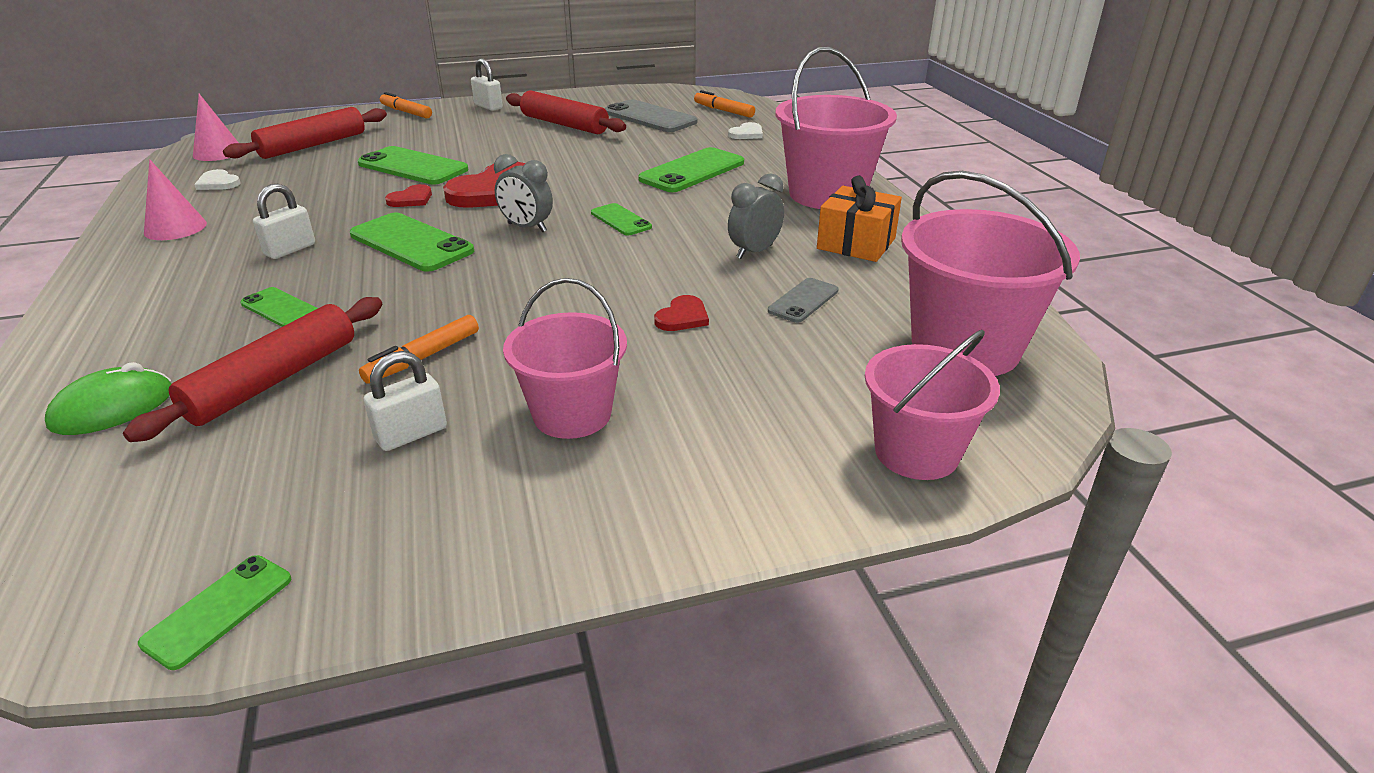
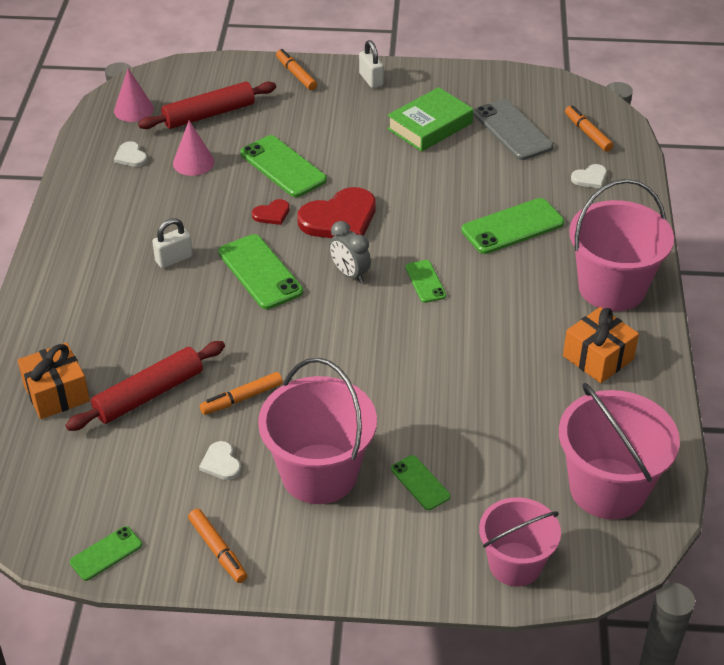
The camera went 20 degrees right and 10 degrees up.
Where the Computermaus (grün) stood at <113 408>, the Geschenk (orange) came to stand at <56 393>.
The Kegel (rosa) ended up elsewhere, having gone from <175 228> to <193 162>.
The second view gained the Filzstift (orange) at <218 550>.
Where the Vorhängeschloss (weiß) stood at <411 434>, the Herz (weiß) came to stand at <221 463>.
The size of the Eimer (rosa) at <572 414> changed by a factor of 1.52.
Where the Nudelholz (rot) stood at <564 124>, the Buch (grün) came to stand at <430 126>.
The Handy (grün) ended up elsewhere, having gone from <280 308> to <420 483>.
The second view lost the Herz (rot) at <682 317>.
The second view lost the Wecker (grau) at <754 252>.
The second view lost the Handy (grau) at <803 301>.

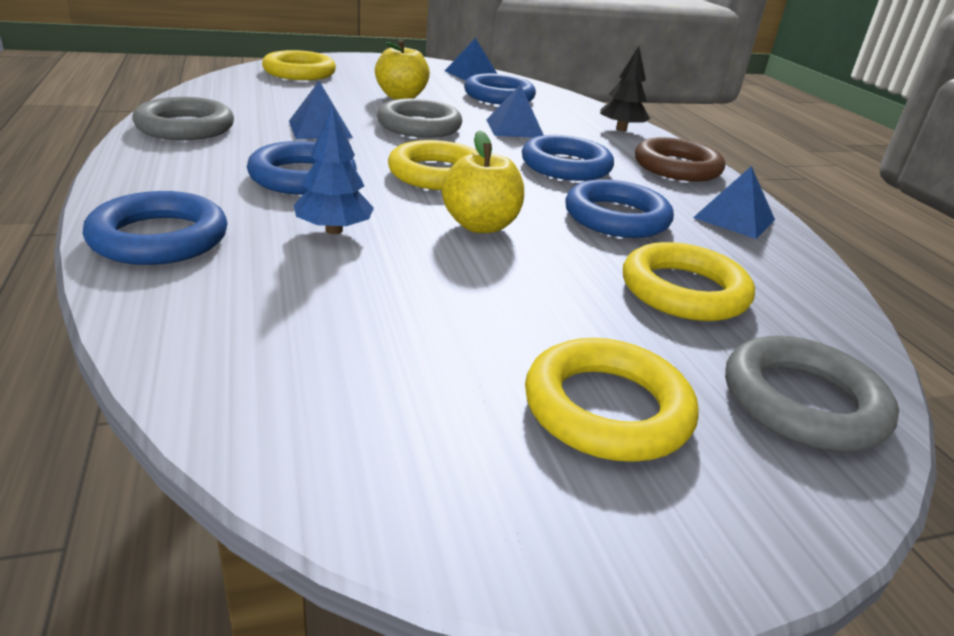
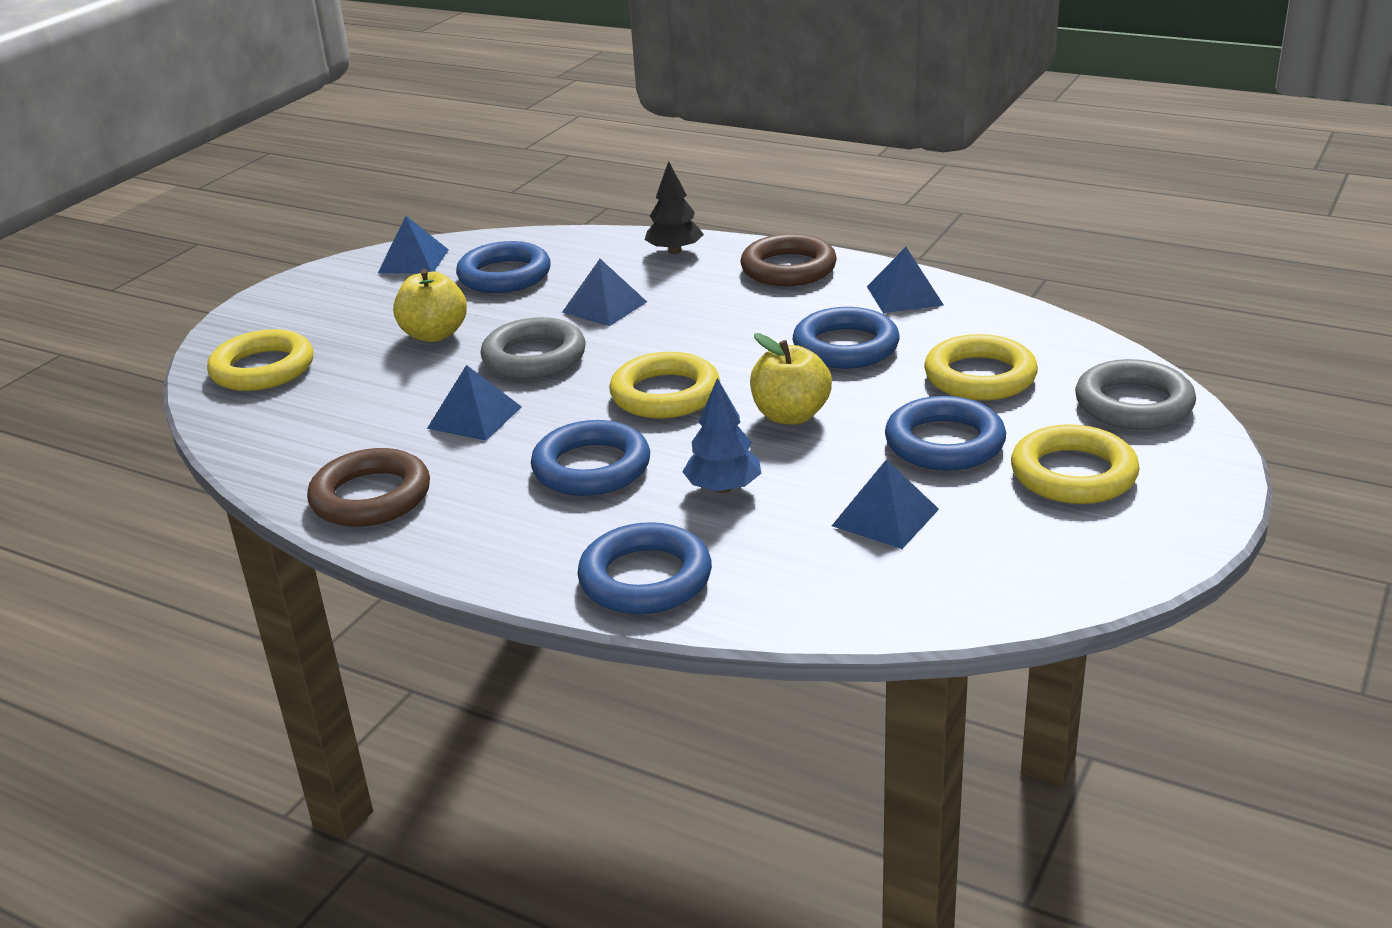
The camera went 40 degrees left and 0 degrees up.
What was the Ring (grau) at <185 127> turned into the Ring (braun) at <371 497>.
The second view gained the Pyramide (blau) at <885 517>.
The Ring (blau) ended up elsewhere, having gone from <566 166> to <944 443>.

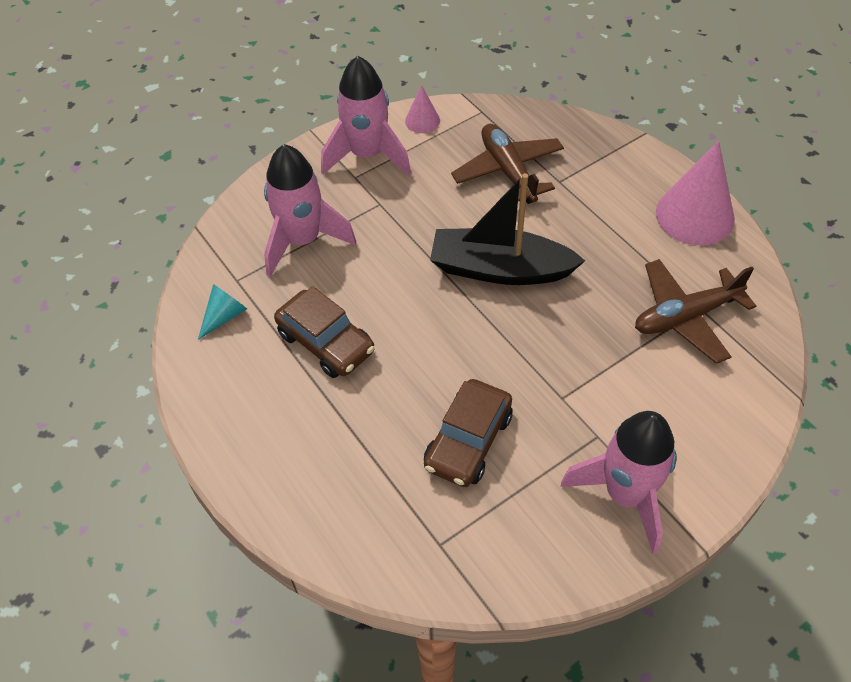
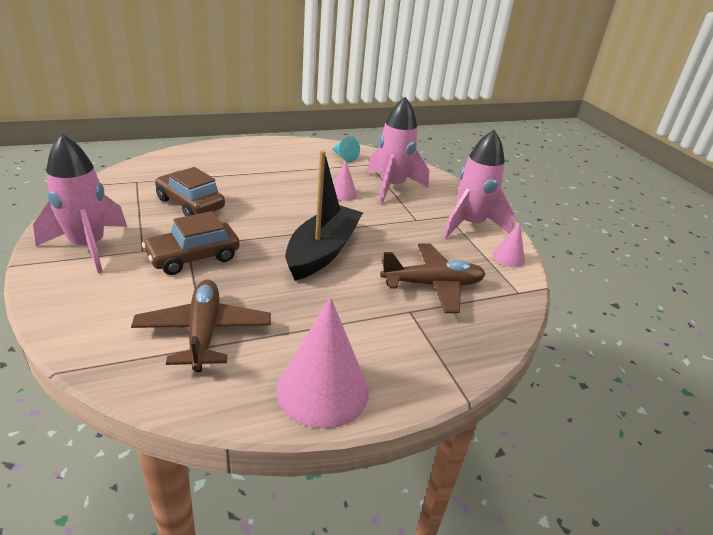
The camera went 100 degrees right and 20 degrees down.
The Auto (braun) ended up elsewhere, having gone from <326 342> to <193 257>.
The second view gained the Kegel (rosa) at <343 193>.

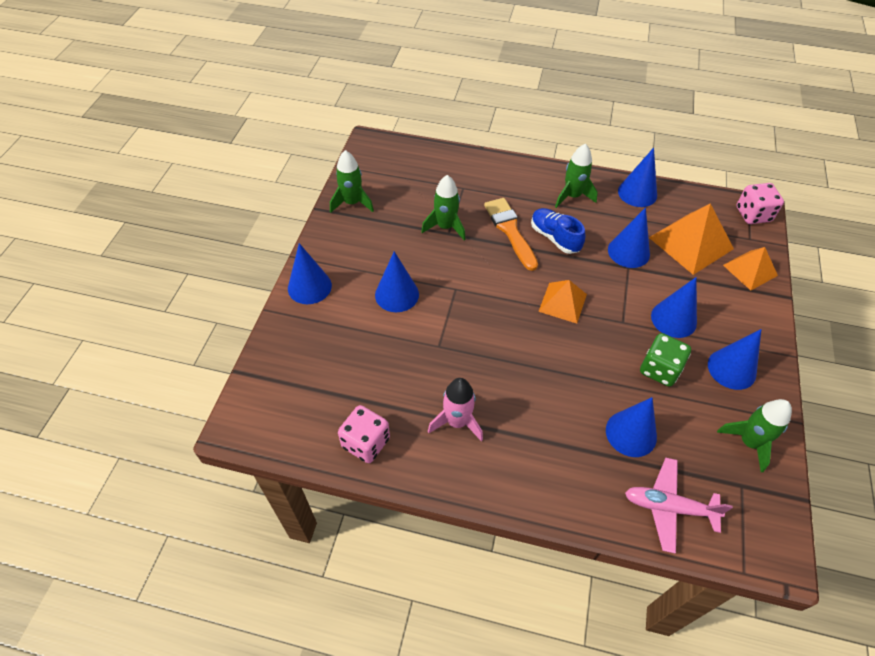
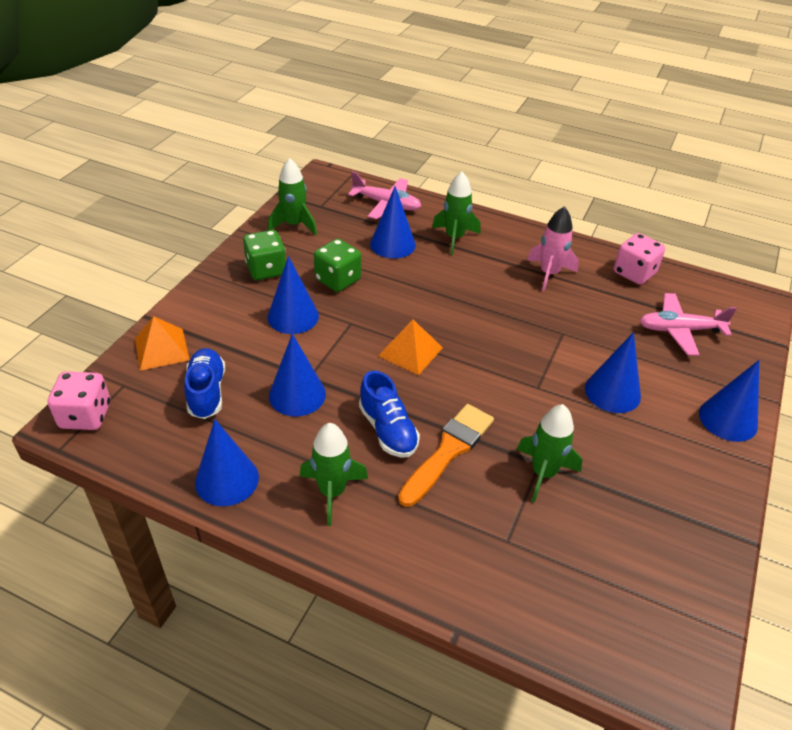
The camera went 170 degrees left and 10 degrees down.
Where the Pyramide (orange) stood at <690 243>, the Schuh (blau) came to stand at <207 392>.
Where the Kegel (blau) stood at <731 369>, the Spielwürfel (grün) came to stand at <266 269>.
The Pinsel (orange) at <510 230> ended up facing another way, 135 degrees counterclockwise from before.
The Rakete (grün) ended up elsewhere, having gone from <352 203> to <454 238>.
The second view gained the Flugzeug (rosa) at <680 330>.

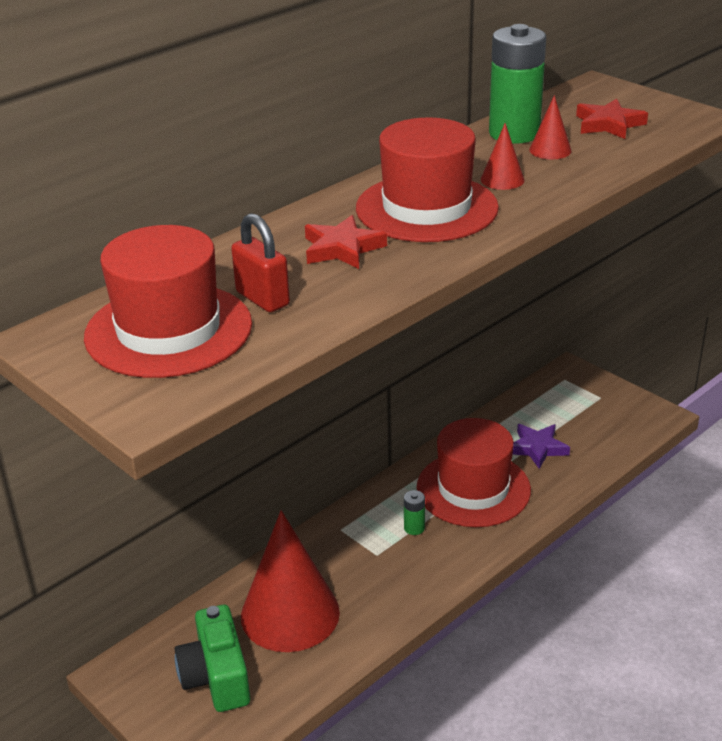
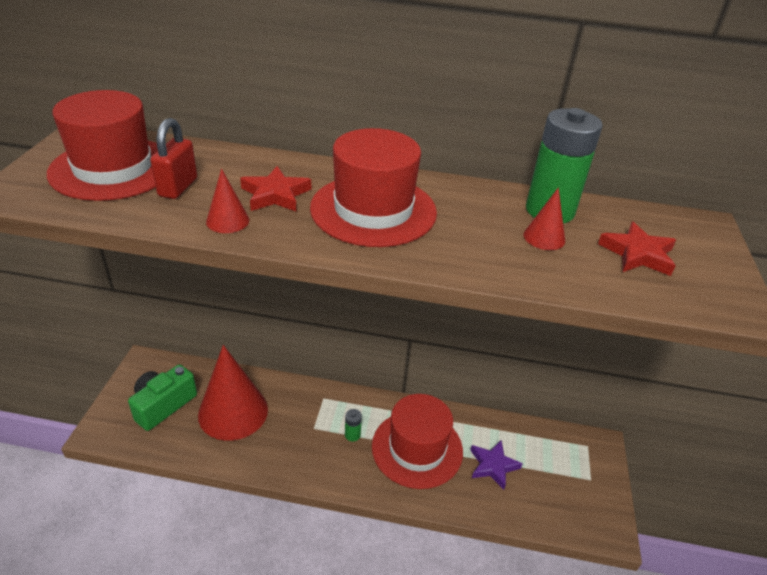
The camera went 50 degrees right and 5 degrees up.
The Kegel (rot) ended up elsewhere, having gone from <502 179> to <227 221>.

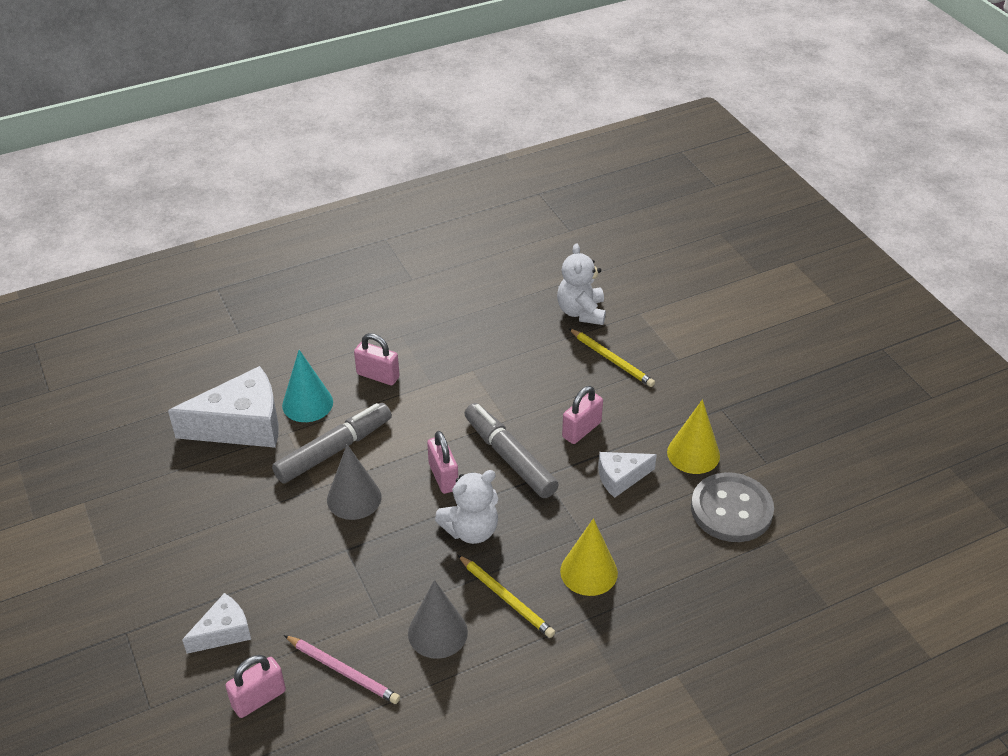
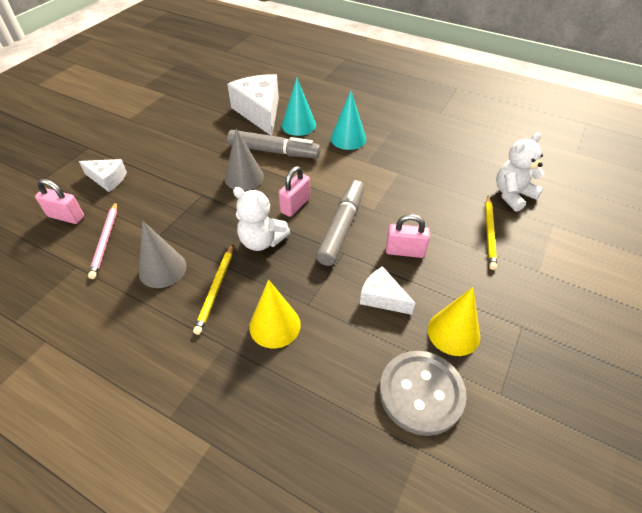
The camera went 55 degrees right and 5 degrees up.
The Käse (weiß) at <242 425> ended up facing another way, 150 degrees counterclockwise from before.
Where the Vorhängeschloss (rosa) stood at <378 376>, the Kegel (türkis) came to stand at <348 138>.

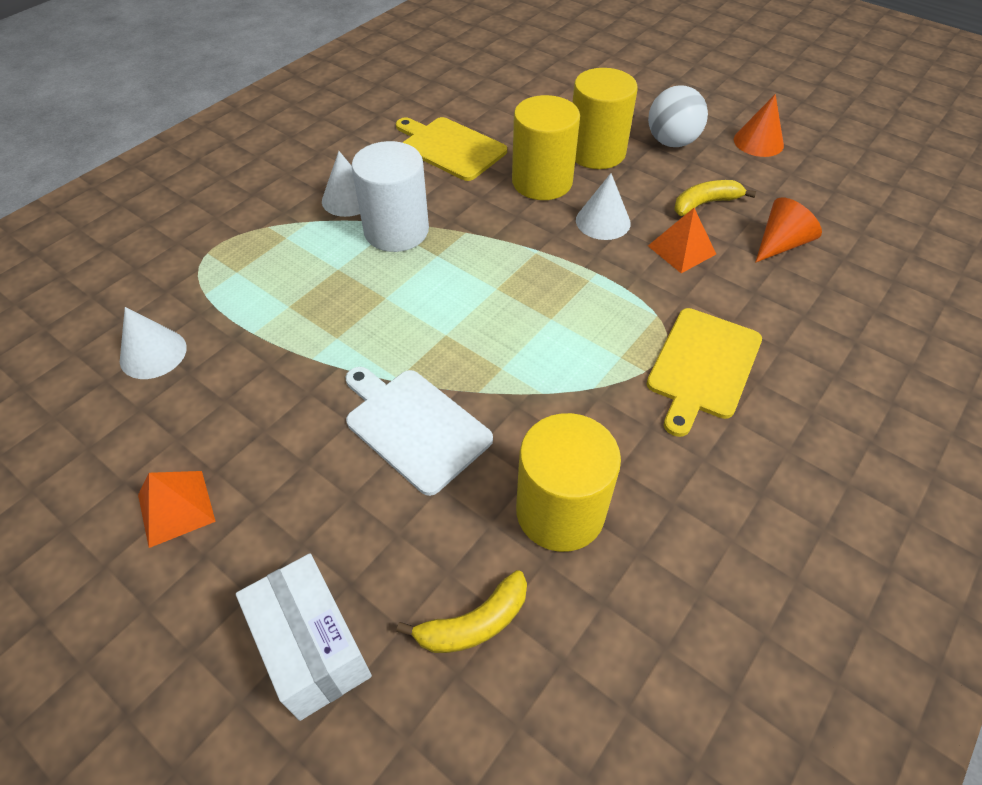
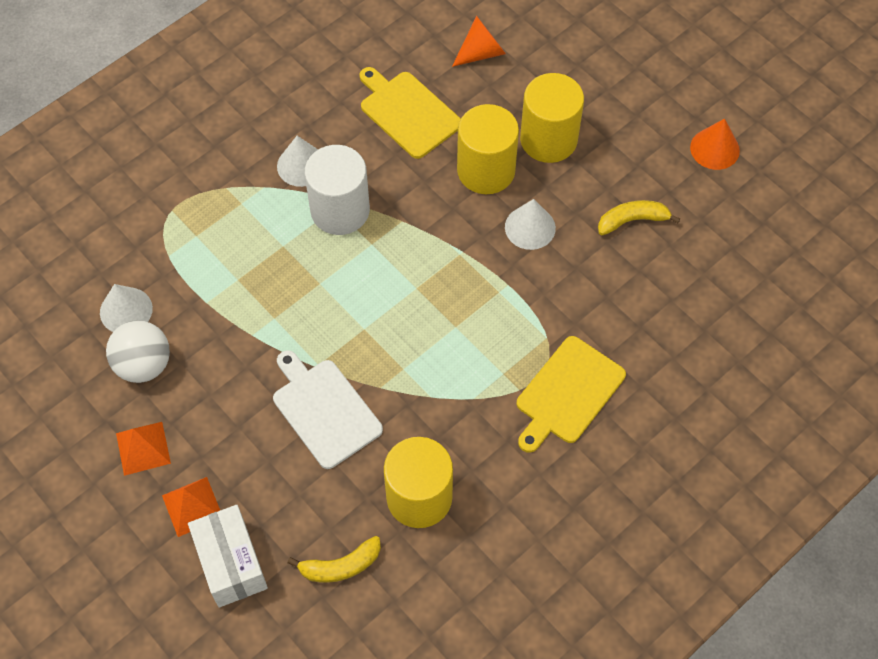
The camera went 10 degrees right and 10 degrees up.
The Ball (weiß) ended up elsewhere, having gone from <671 142> to <144 365>.
The Pyramide (orange) ended up elsewhere, having gone from <681 250> to <192 506>.
The Kegel (orange) ended up elsewhere, having gone from <780 244> to <481 52>.

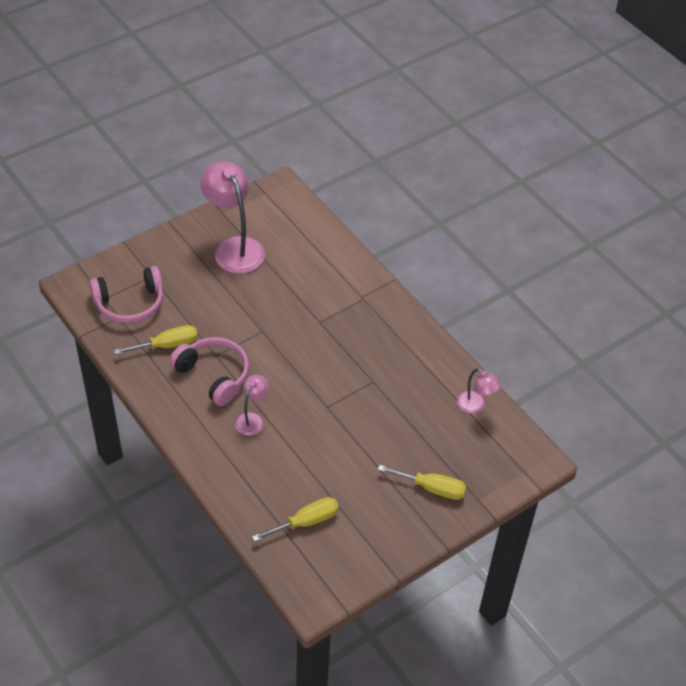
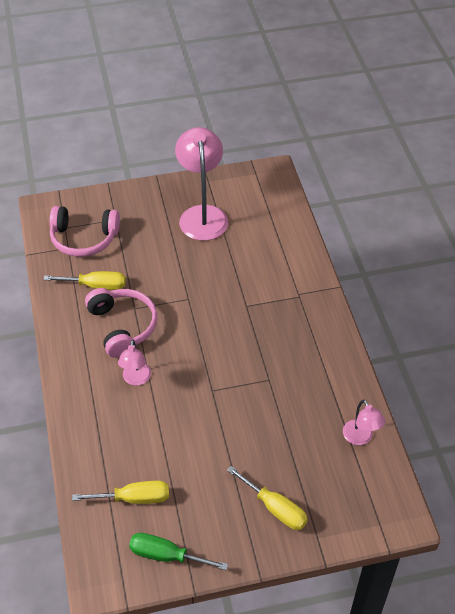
The camera went 25 degrees right and 0 degrees up.
The Lampe (rosa) at <252 419> ended up facing another way, 135 degrees clockwise from before.
The second view gained the Schraubenzieher (grün) at <166 555>.

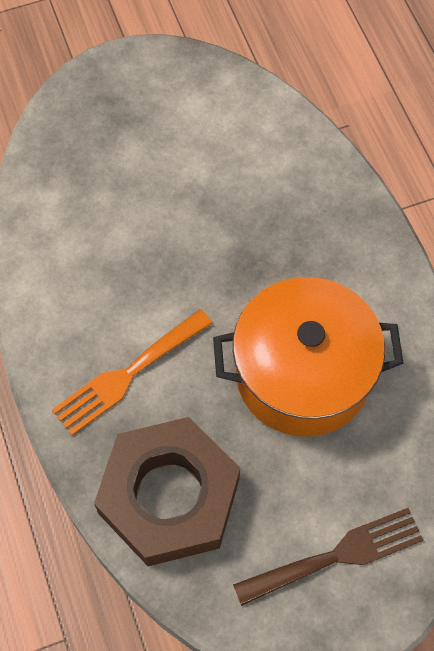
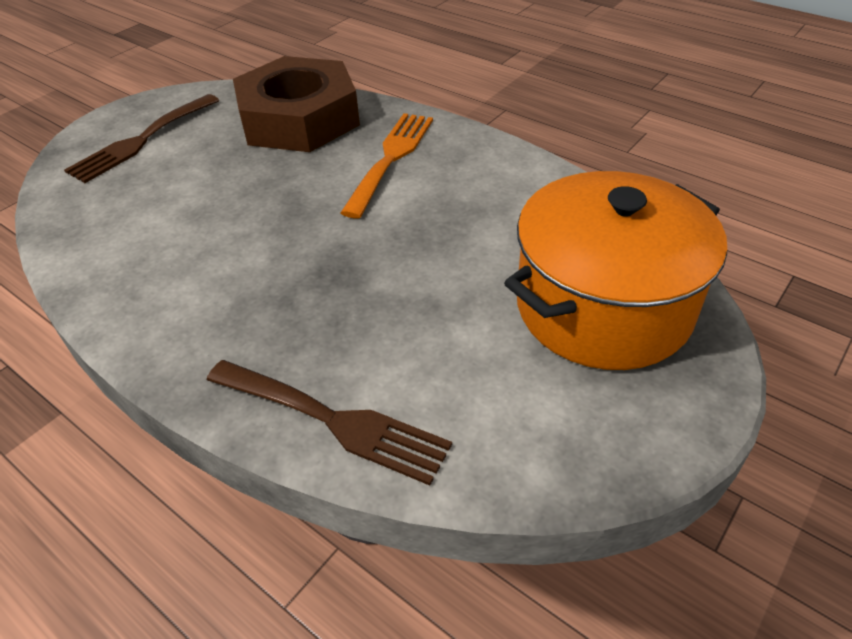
The camera went 150 degrees right and 20 degrees down.
The second view gained the Gabel (braun) at <334 421>.
The Kochtopf (orange) ended up elsewhere, having gone from <302 374> to <603 307>.

